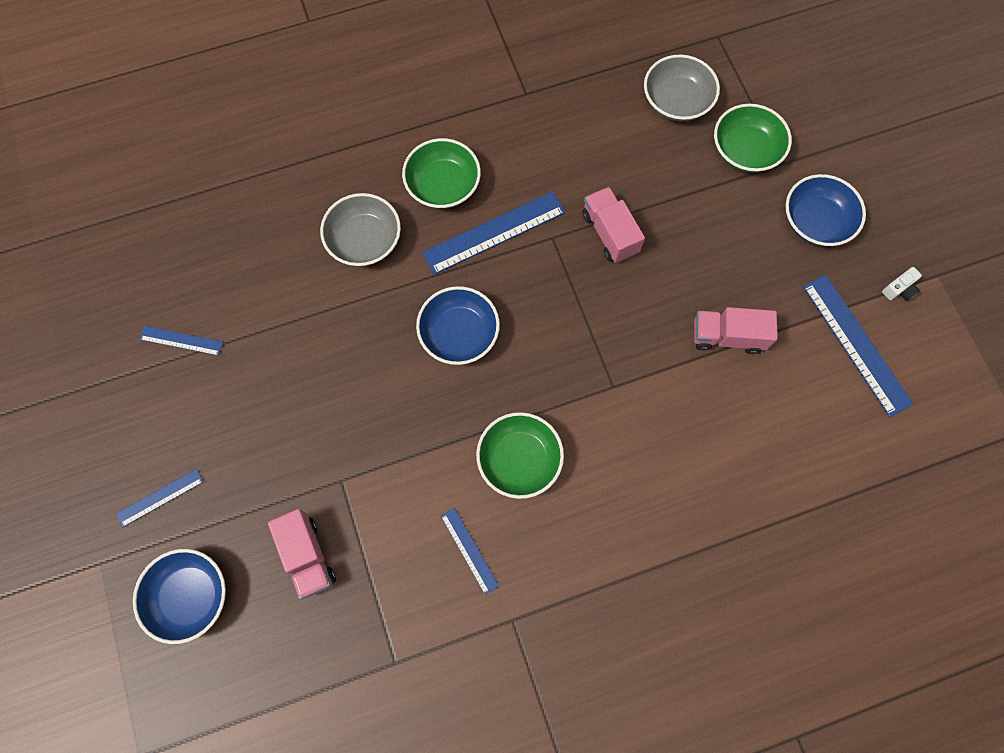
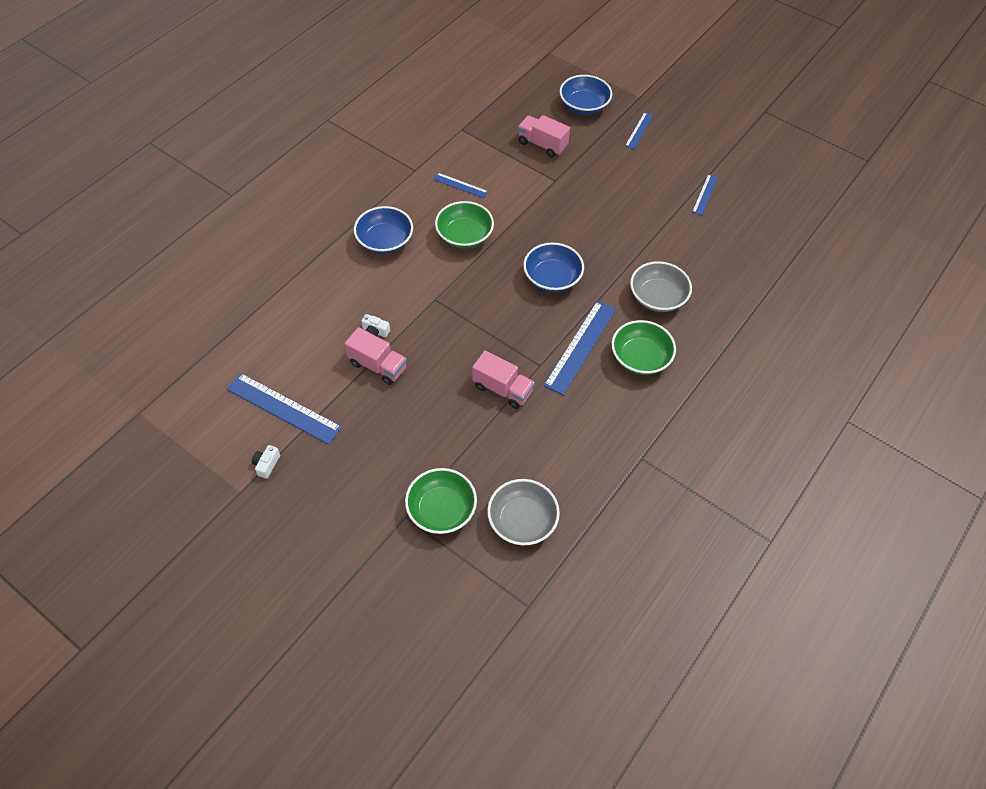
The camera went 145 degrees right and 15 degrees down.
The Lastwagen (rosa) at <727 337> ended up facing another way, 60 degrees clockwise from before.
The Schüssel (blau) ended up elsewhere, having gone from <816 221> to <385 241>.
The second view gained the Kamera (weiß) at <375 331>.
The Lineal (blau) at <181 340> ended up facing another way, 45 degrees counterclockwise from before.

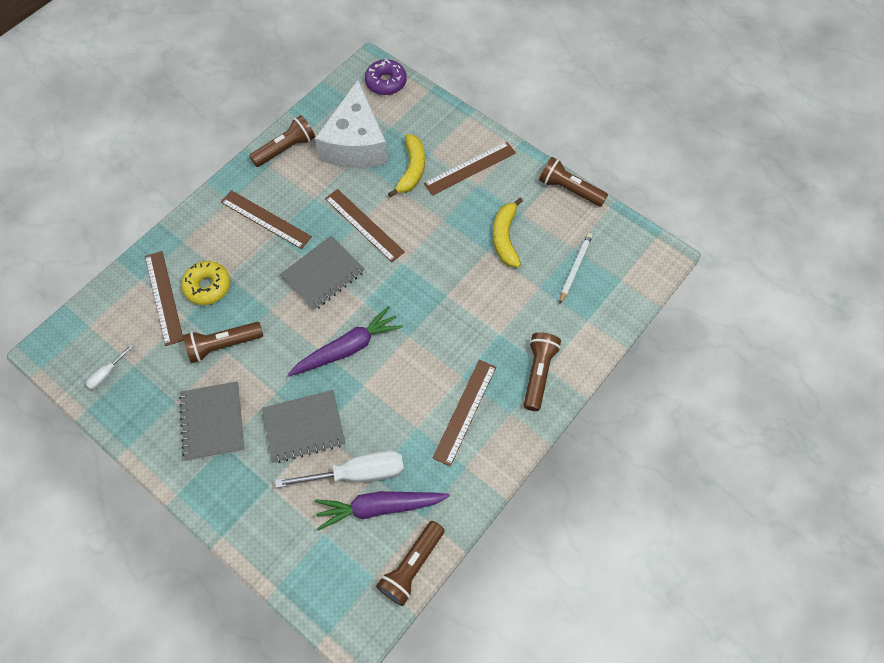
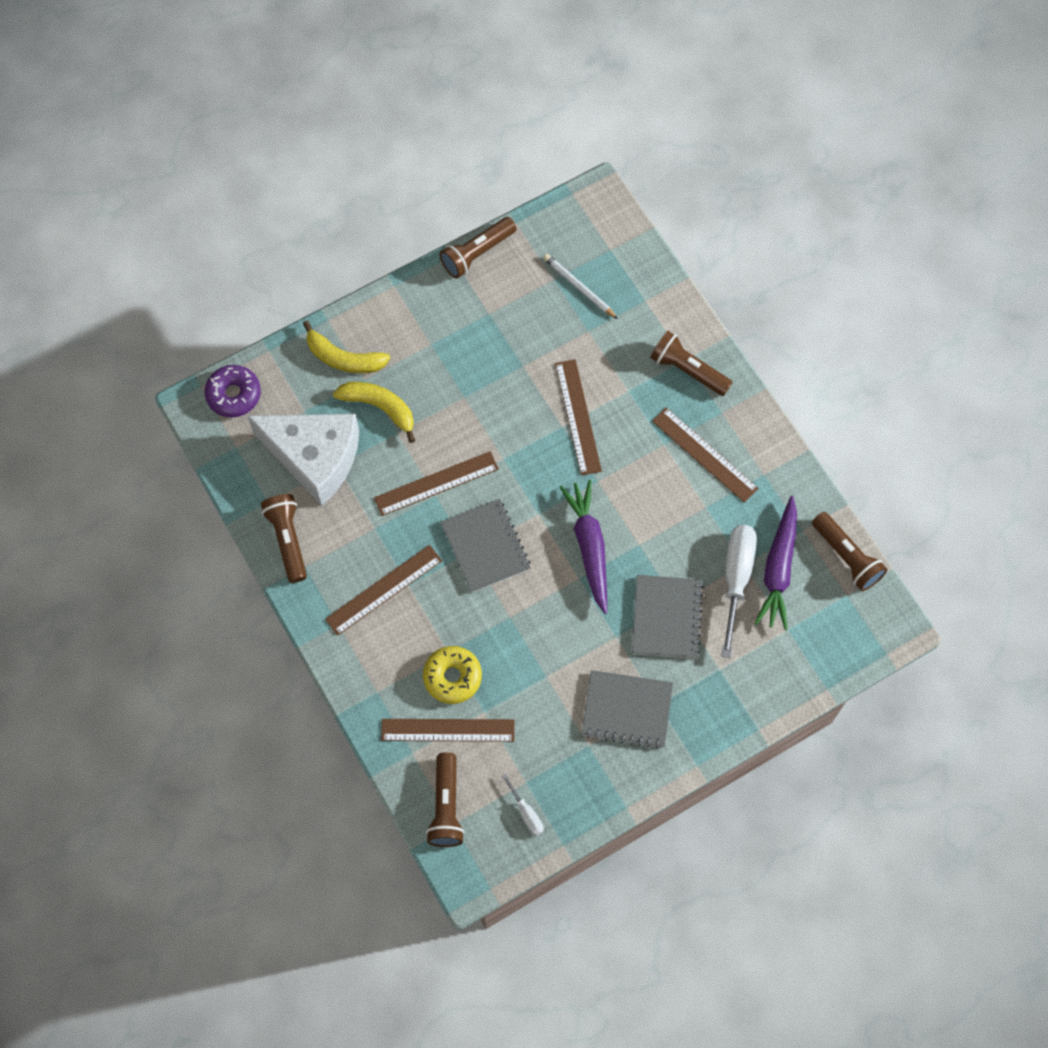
The camera went 70 degrees left and 5 degrees up.
The Banane (gelb) ended up elsewhere, having gone from <505 237> to <343 358>.
The Taschenlampe (braun) ended up elsewhere, having gone from <223 345> to <446 806>.
The Lineal (braun) ended up elsewhere, having gone from <470 168> to <578 417>.

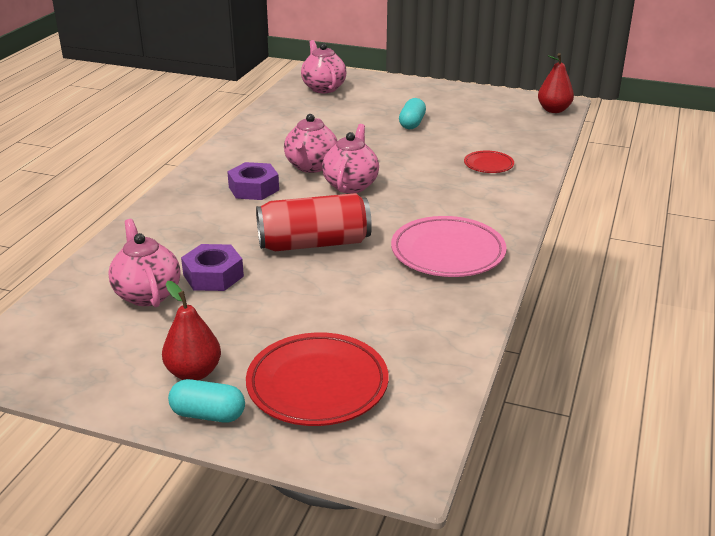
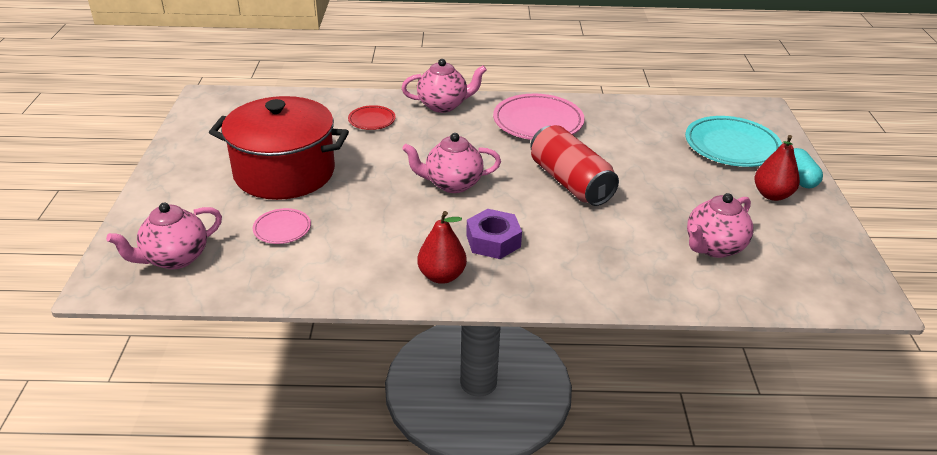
The camera went 110 degrees left and 5 degrees up.
Where the Kapsel (türkis) stood at <412 123>, the Kochtopf (rot) came to stand at <284 172>.
The second view gained the Teller (rosa) at <282 229>.
The Teekanne (rosa) ended up elsewhere, having gone from <311 166> to <443 105>.
The Birne (rot) ended up elsewhere, having gone from <553 110> to <441 276>.
What was the Teller (rot) at <317 385> turned into the Teller (türkis) at <731 146>.
The second view lost the Sechskantmutter (lila) at <213 275>.

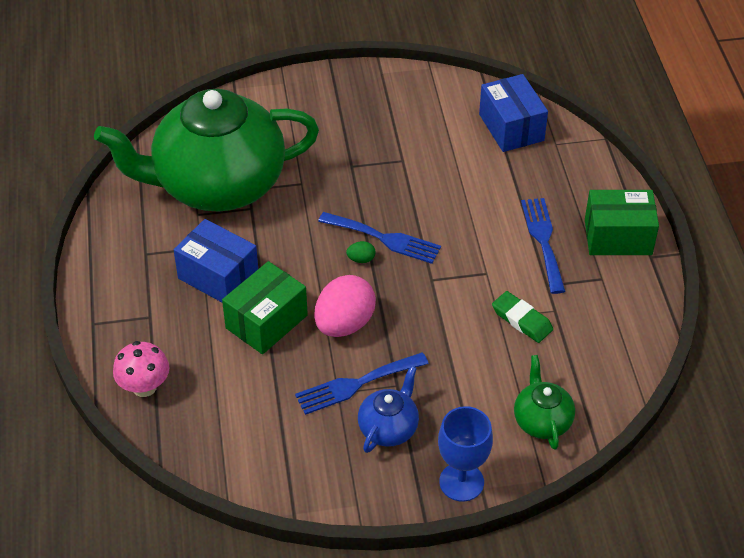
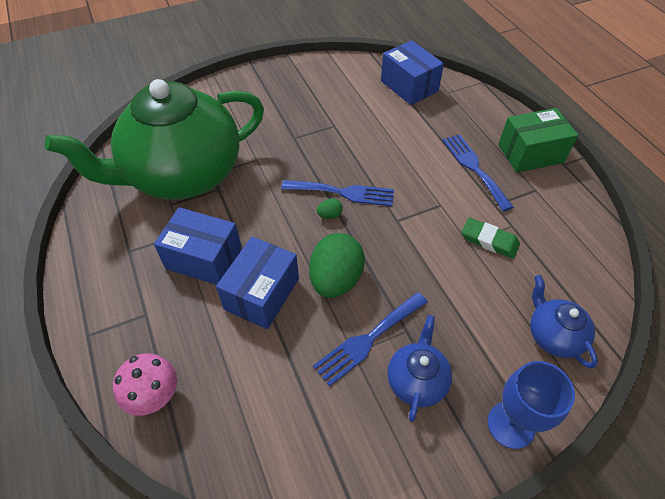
The camera went 15 degrees left and 5 degrees up.
What was the Schachtel (grün) at <266 321> turned into the Schachtel (blau) at <262 294>.
What was the Ei (rosa) at <344 324> turned into the Ei (grün) at <336 279>.
What was the Teekanne (grün) at <542 421> turned into the Teekanne (blau) at <553 336>.

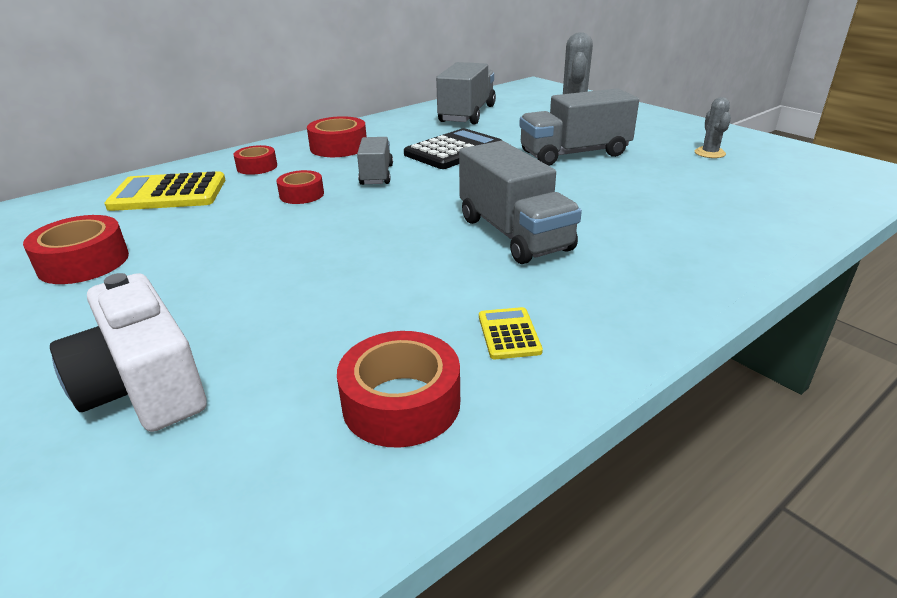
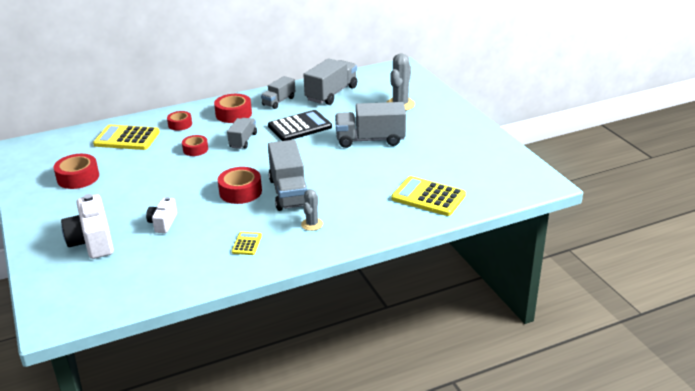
The camera went 15 degrees right and 0 degrees up.
The second view gained the Kamera (weiß) at <163 223>.
The Klebeband (rot) ended up elsewhere, having gone from <401 403> to <240 192>.
The second view gained the Lastwagen (grau) at <278 101>.
The Kaktus (grau) ended up elsewhere, having gone from <709 153> to <312 224>.
The second view gained the Taschenrechner (gelb) at <428 197>.

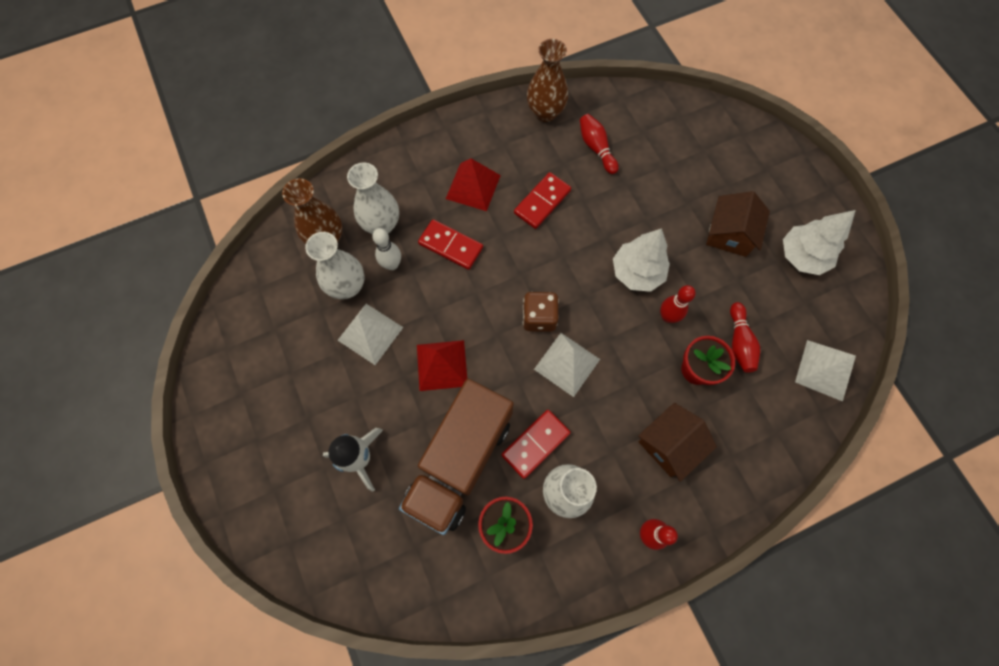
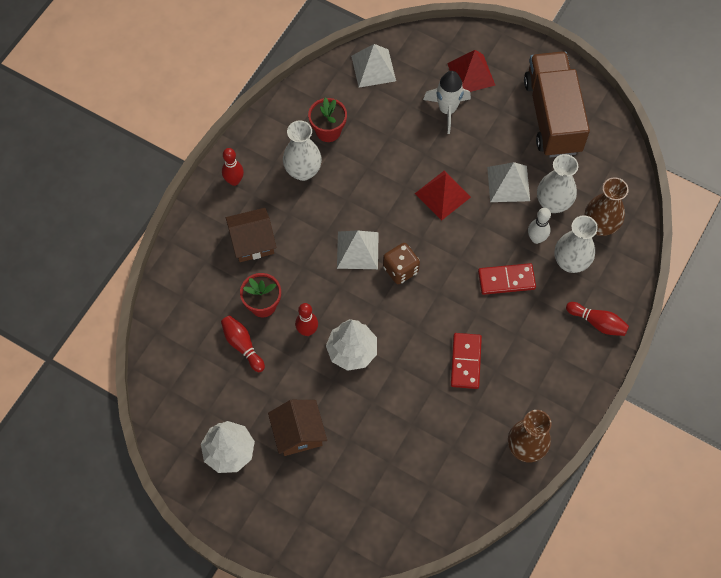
The camera went 145 degrees right and 5 degrees down.
The Haus (braun) at <669 444> ended up facing another way, 60 degrees clockwise from before.
The Pyramide (weiß) ended up elsewhere, having gone from <824 370> to <373 68>.
The Pyramide (rot) ended up elsewhere, having gone from <473 187> to <471 74>.
The Lastwagen (braun) ended up elsewhere, having gone from <460 461> to <552 116>.
The Bowlingkegel (rot) ended up elsewhere, having gone from <596 148> to <597 323>.
The second view lost the Dominostein (rot) at <536 444>.

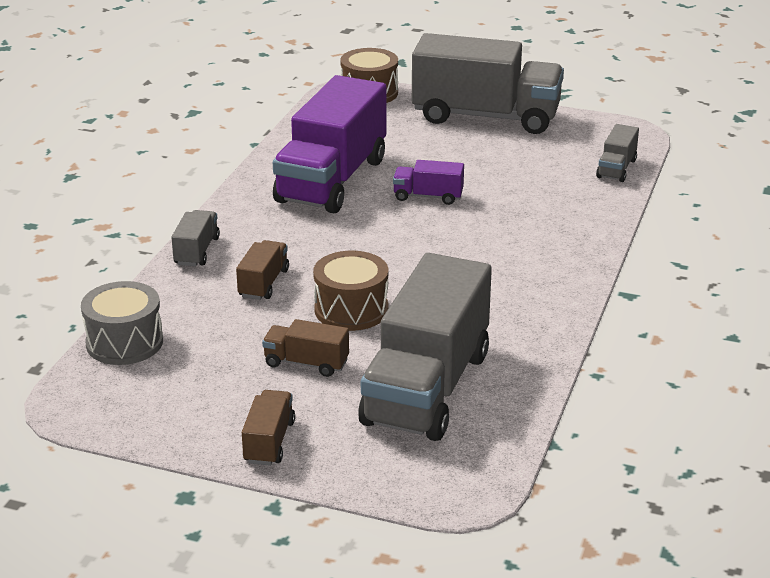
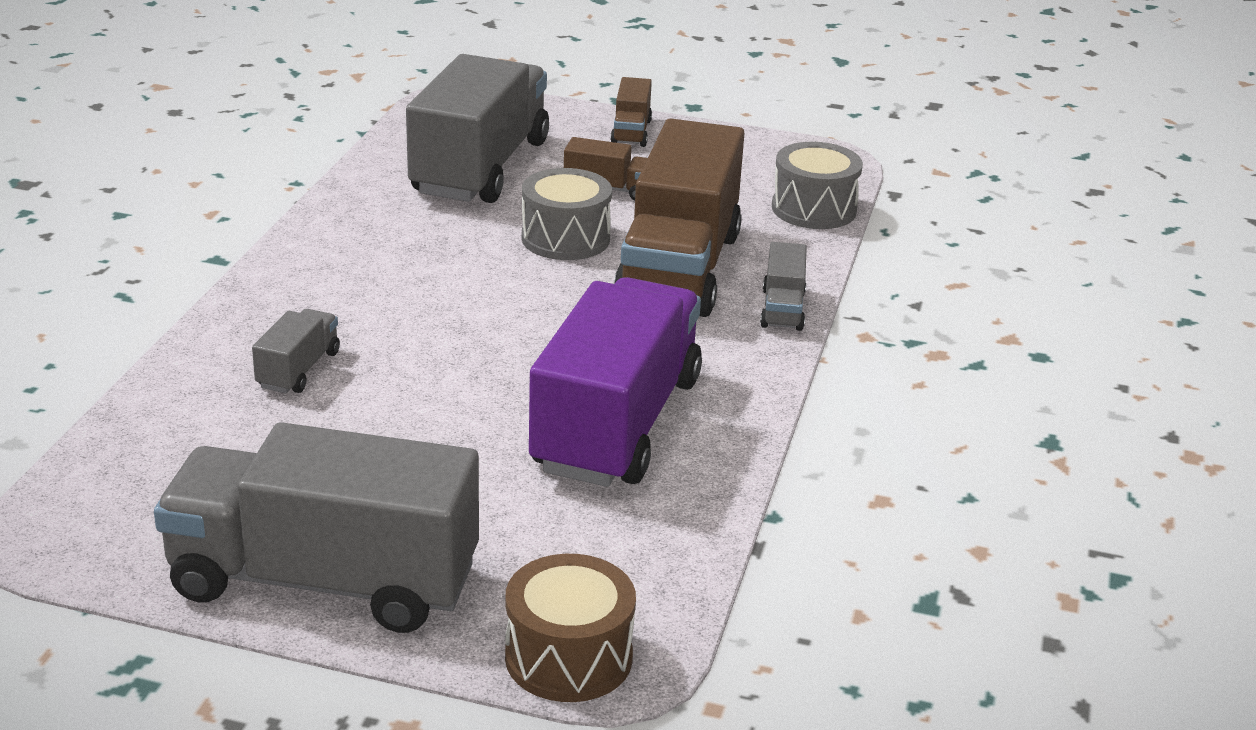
The camera went 175 degrees right and 0 degrees up.
The Lastwagen (grau) ended up elsewhere, having gone from <616 168> to <298 370>.
What was the Trommel (braun) at <351 310> turned into the Trommel (grau) at <565 238>.
The size of the Lastwagen (braun) at <263 283> changed by a factor of 2.32.
The second view lost the Lastwagen (lila) at <428 196>.

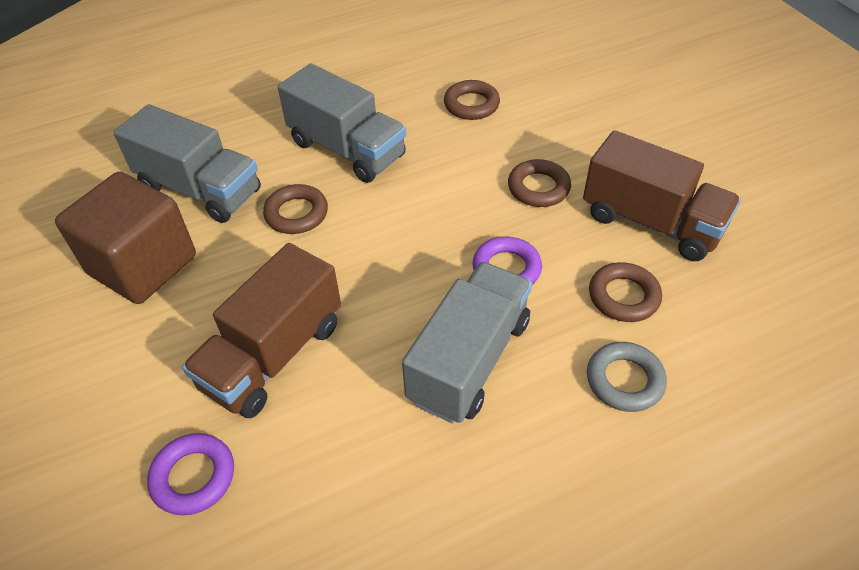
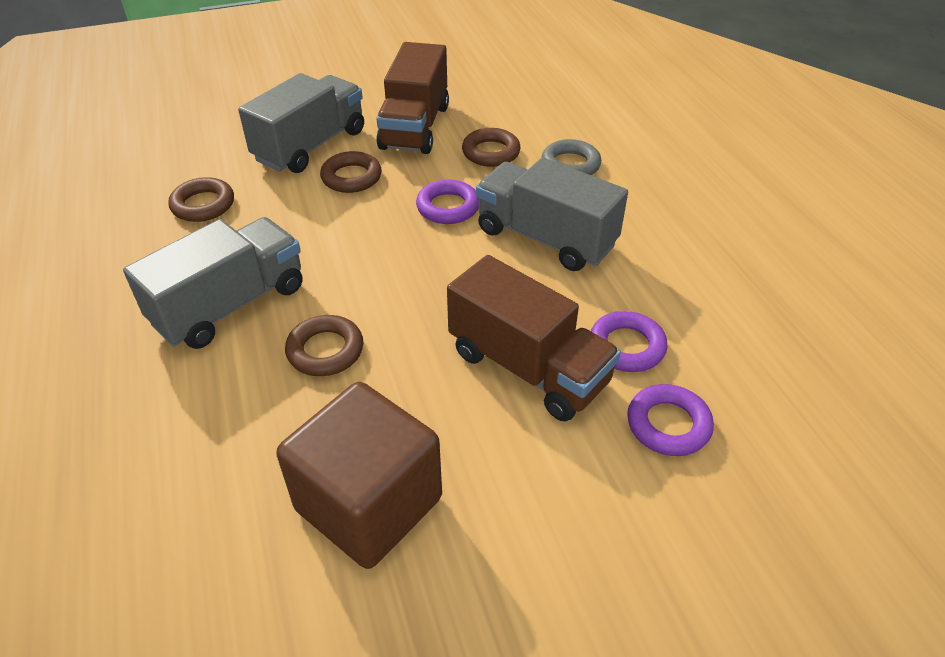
The camera went 85 degrees left and 5 degrees down.
The Lastwagen (grau) ended up elsewhere, having gone from <200 190> to <310 146>.
The Lastwagen (braun) at <651 222> ended up facing another way, 150 degrees clockwise from before.
The second view gained the Ring (lila) at <626 346>.

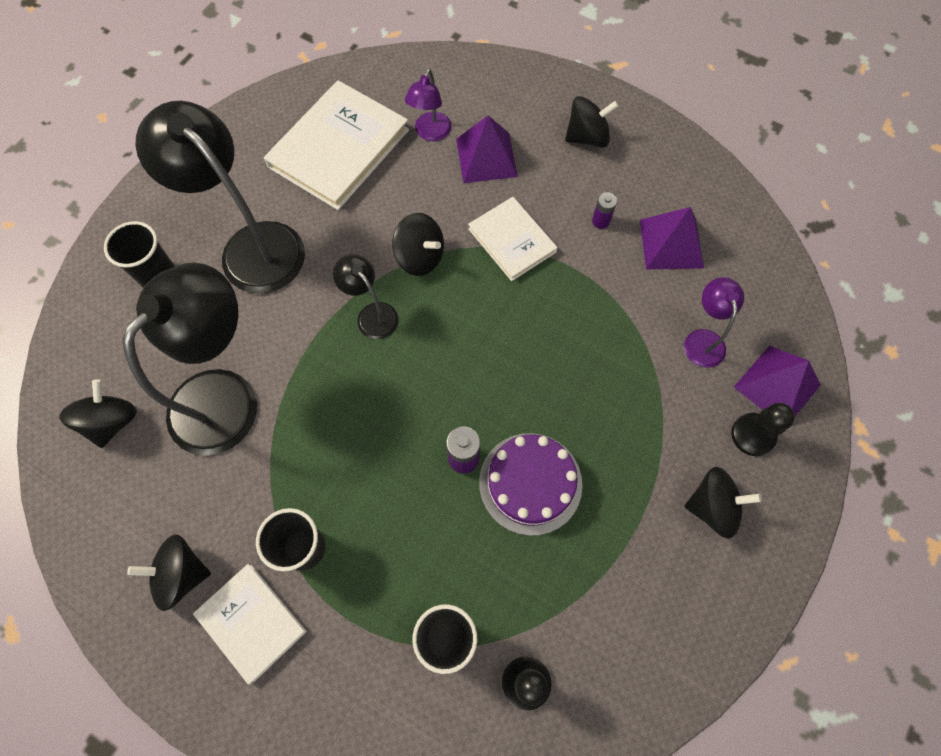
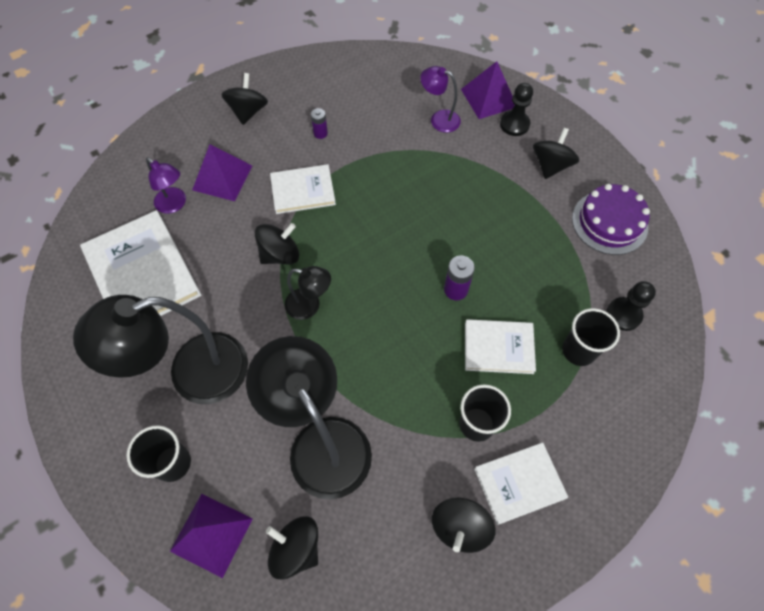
The camera went 65 degrees left and 5 degrees down.
The Pyramide (lila) ended up elsewhere, having gone from <671 243> to <211 534>.
The Lampe (schwarz) at <372 314> ended up facing another way, 150 degrees counterclockwise from before.
The second view gained the Buch (weiß) at <498 347>.
The Kuchen (lila) ended up elsewhere, having gone from <530 483> to <609 222>.

